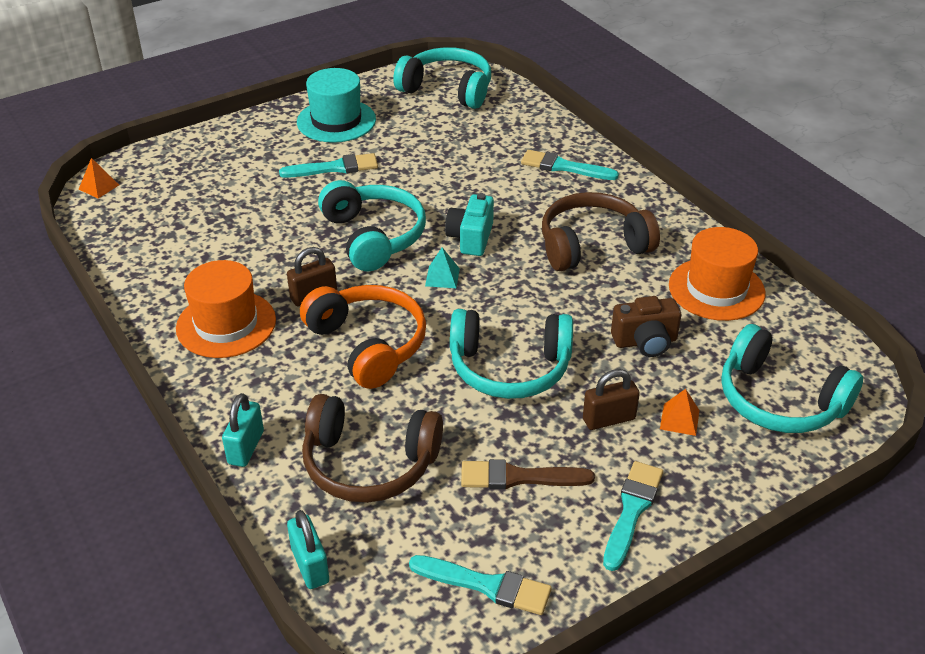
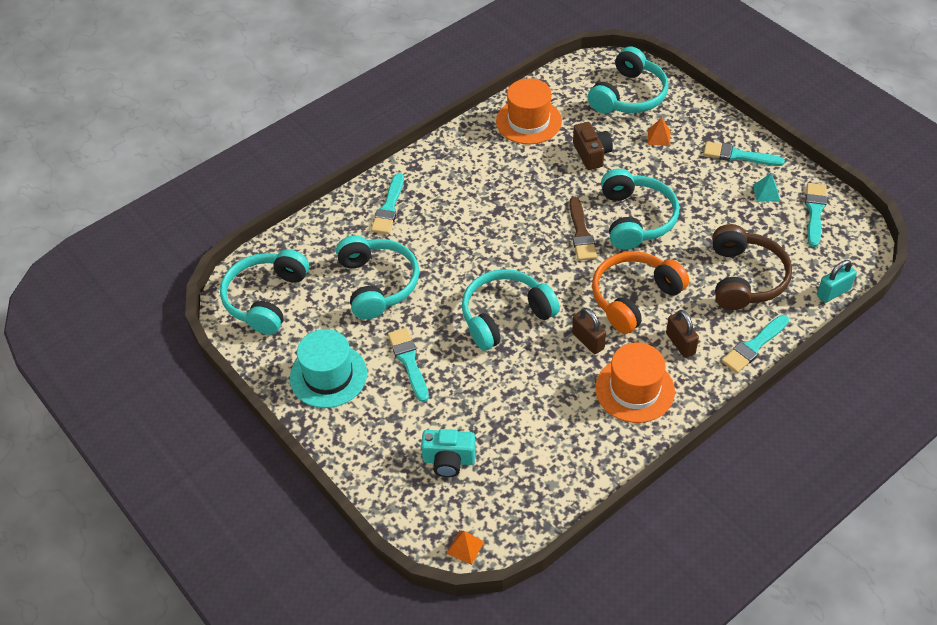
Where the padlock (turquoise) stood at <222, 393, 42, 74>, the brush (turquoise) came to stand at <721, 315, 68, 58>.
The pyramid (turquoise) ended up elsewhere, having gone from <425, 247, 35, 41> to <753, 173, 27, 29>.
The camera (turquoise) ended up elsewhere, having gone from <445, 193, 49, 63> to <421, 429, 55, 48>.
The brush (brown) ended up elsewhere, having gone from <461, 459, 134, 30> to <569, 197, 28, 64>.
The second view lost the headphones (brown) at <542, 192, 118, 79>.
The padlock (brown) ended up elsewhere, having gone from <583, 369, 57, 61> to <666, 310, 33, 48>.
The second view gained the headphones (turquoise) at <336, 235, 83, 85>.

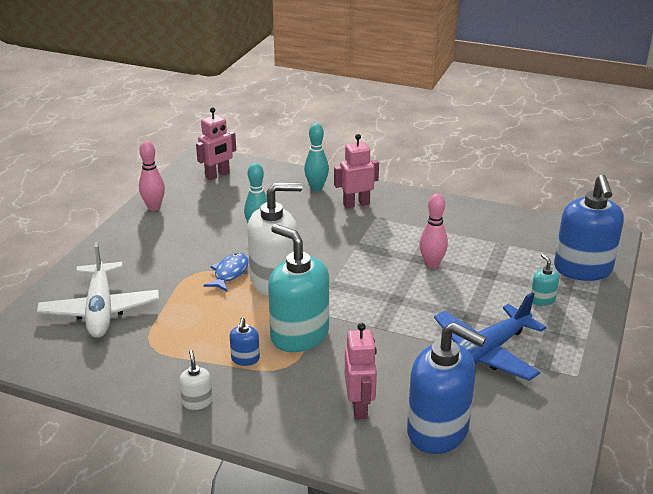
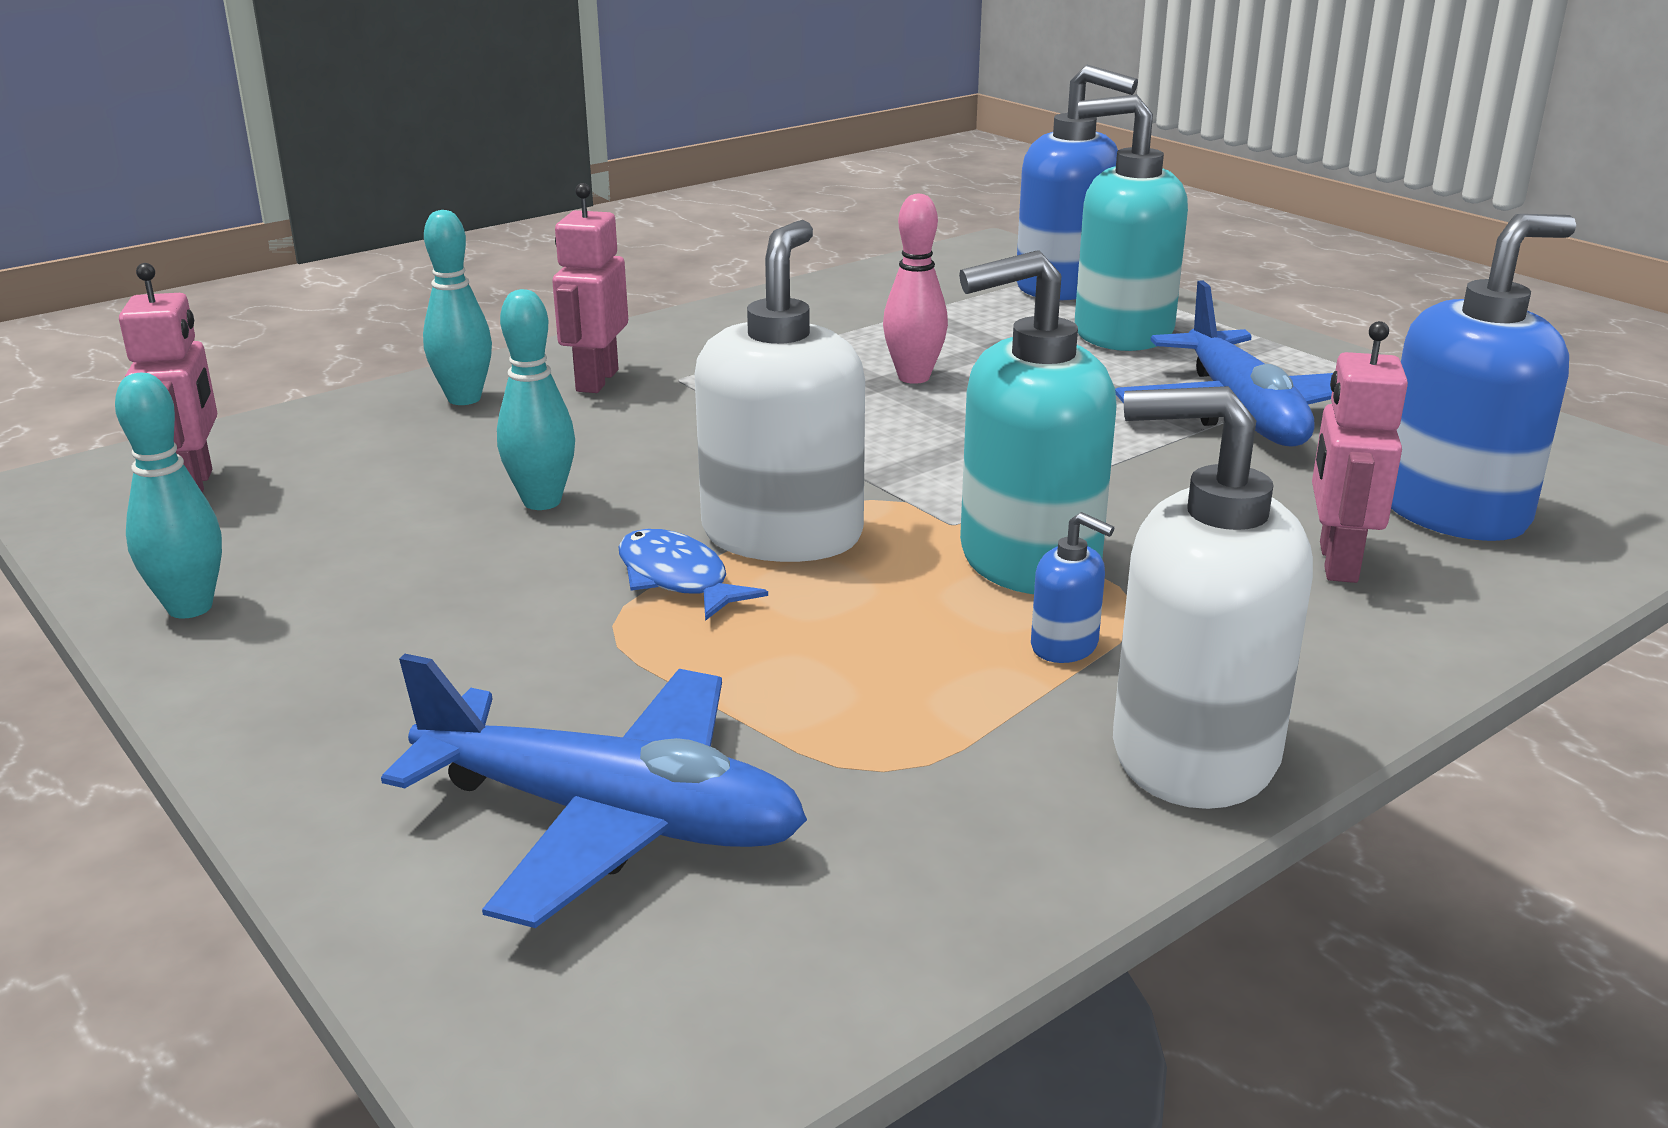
What was the plane (white) at <37, 242, 122, 96> turned into the plane (blue) at <381, 654, 426, 274>.
What was the bowling pin (pink) at <139, 141, 26, 70> turned into the bowling pin (turquoise) at <115, 373, 107, 246>.
The size of the soap dispenser (white) at <179, 350, 33, 60> changed by a factor of 2.33.
The robot (pink) at <345, 323, 32, 97> ended up facing another way, 105 degrees counterclockwise from before.
The size of the soap dispenser (turquoise) at <531, 254, 28, 52> changed by a factor of 2.33.

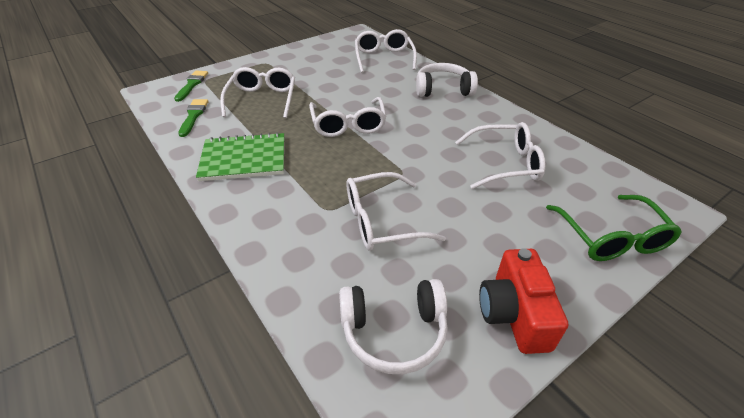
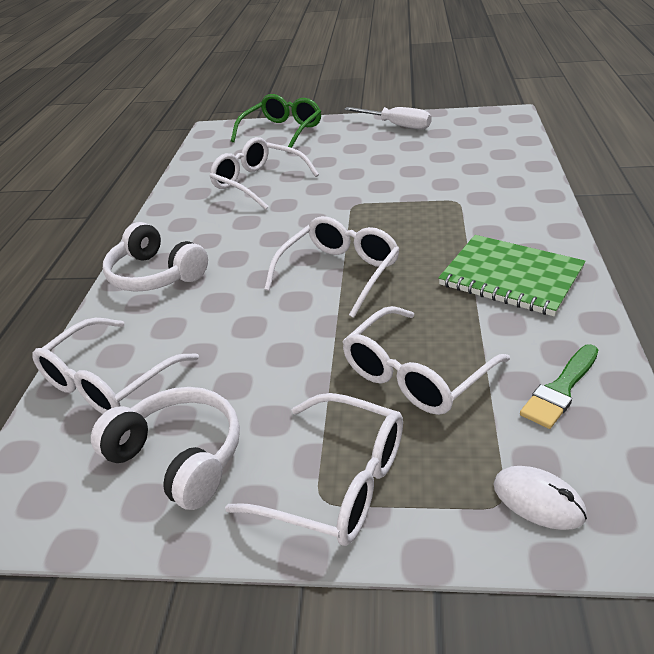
Where the brush (green) stood at <174, 71, 34, 31>, the mouse (white) came to stand at <493, 466, 94, 64>.
The headphones (white) ended up elsewhere, having gone from <339, 279, 109, 95> to <91, 387, 149, 123>.
The glasses (white) ended up elsewhere, having gone from <347, 172, 99, 79> to <225, 393, 178, 153>.
Where the camera (red) stood at <479, 248, 90, 106>, the screwdriver (white) came to stand at <344, 107, 87, 23>.

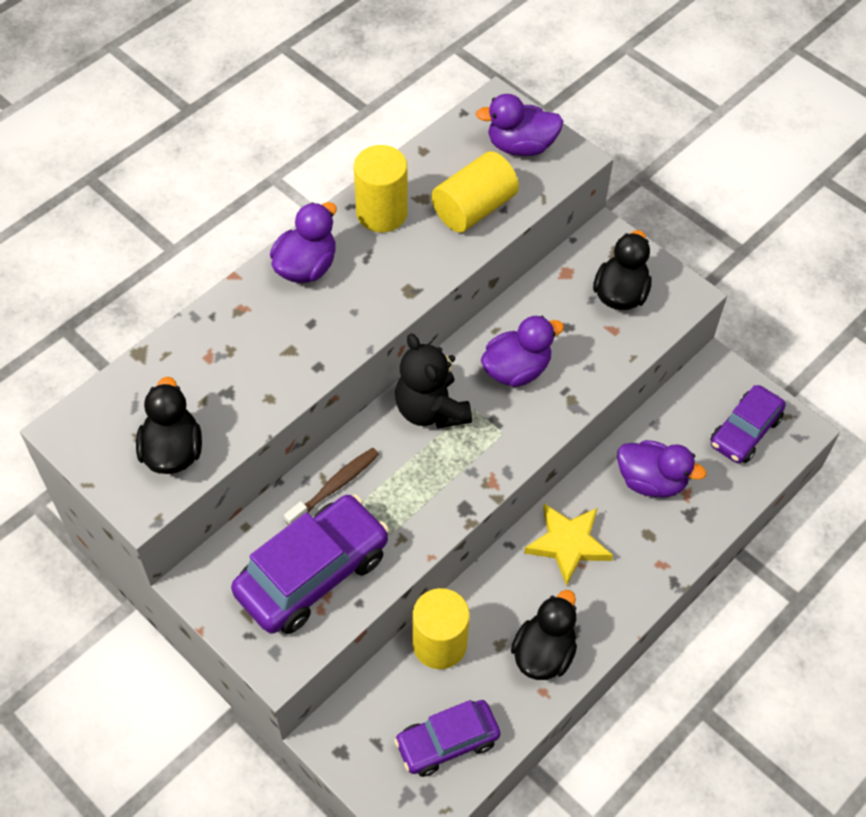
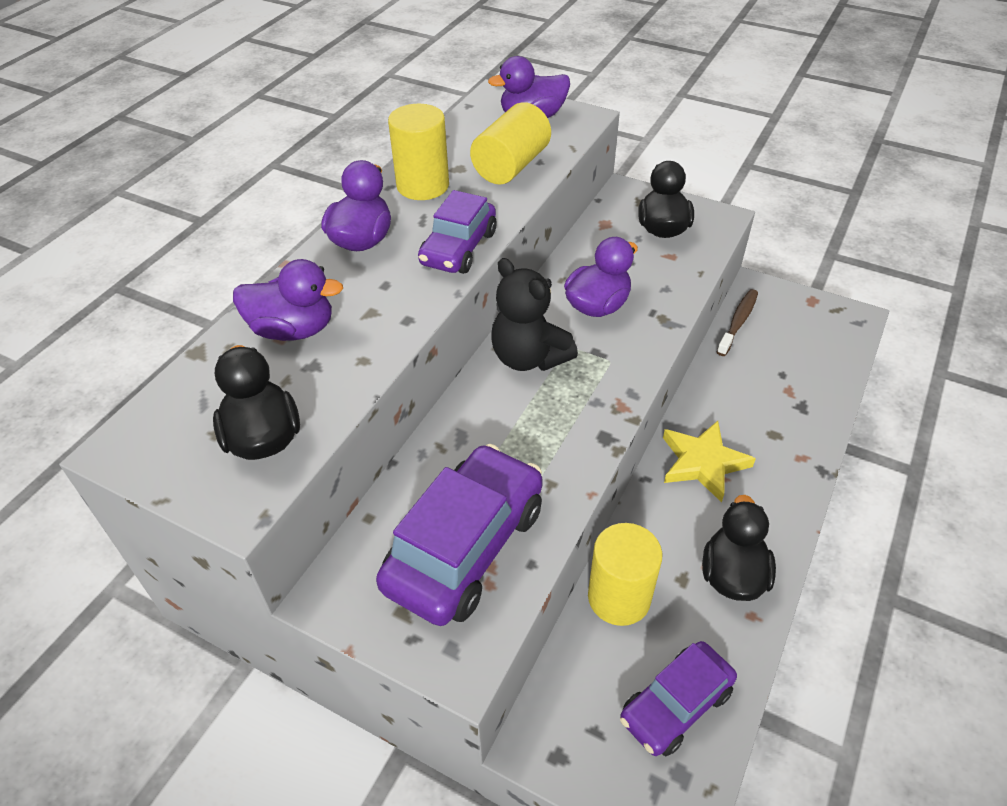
The toothbrush (brown) ended up elsewhere, having gone from <284, 448, 95, 77> to <717, 289, 41, 67>.
The duck (purple) ended up elsewhere, having gone from <617, 440, 89, 58> to <233, 259, 110, 82>.
The car (purple) ended up elsewhere, having gone from <710, 385, 76, 78> to <418, 190, 78, 84>.

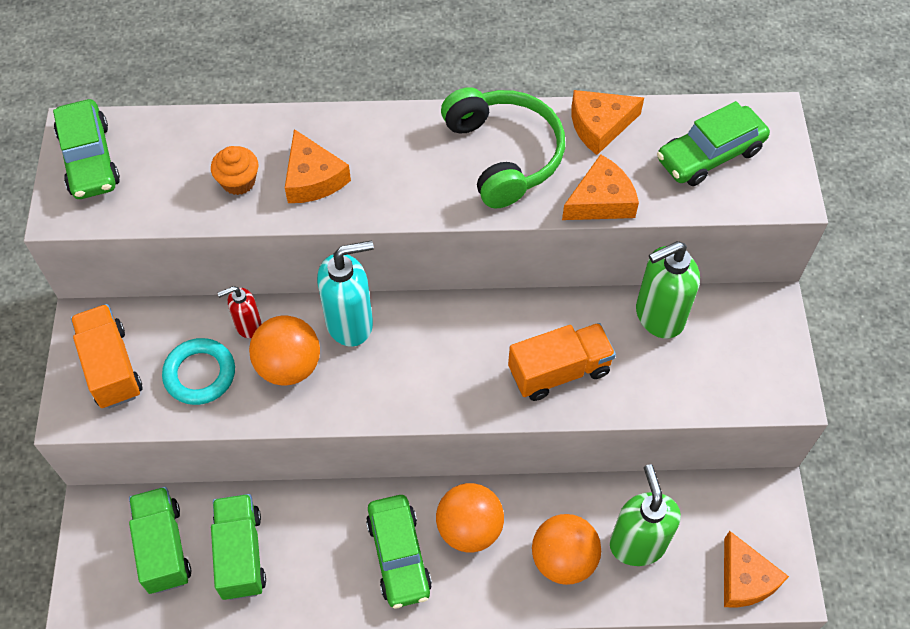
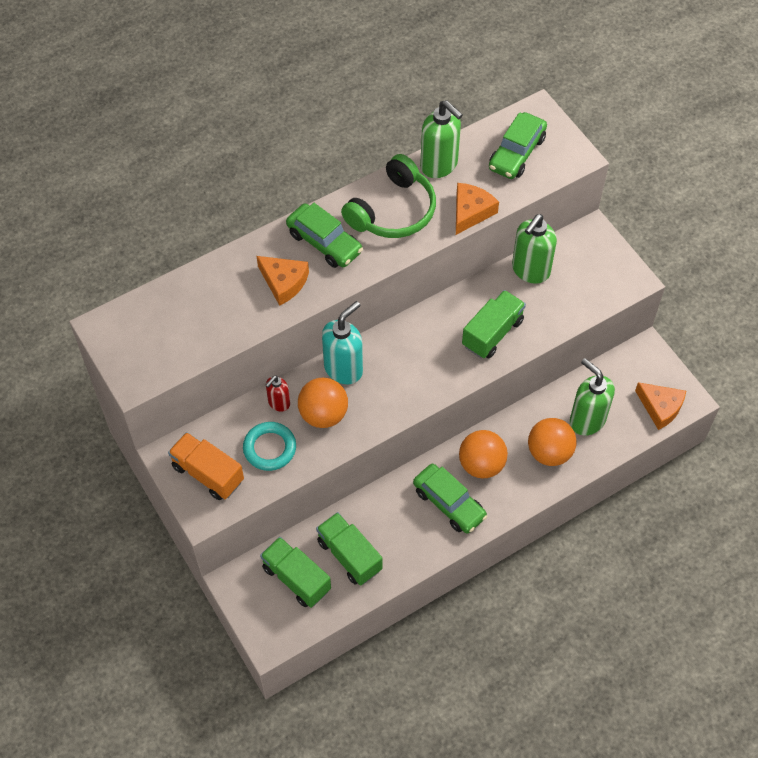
The car (green) ended up elsewhere, having gone from <53, 99, 67, 100> to <286, 203, 77, 65>.
The second view lost the cupcake (orange) at <211, 146, 47, 49>.
The headphones (green) at <441, 87, 124, 121> ended up facing another way, 90 degrees clockwise from before.
What was the truck (orange) at <508, 323, 108, 78> turned into the truck (green) at <462, 290, 64, 68>.
Where the cheese (orange) stood at <572, 90, 72, 65>, the soap dispenser (green) came to stand at <420, 100, 43, 78>.

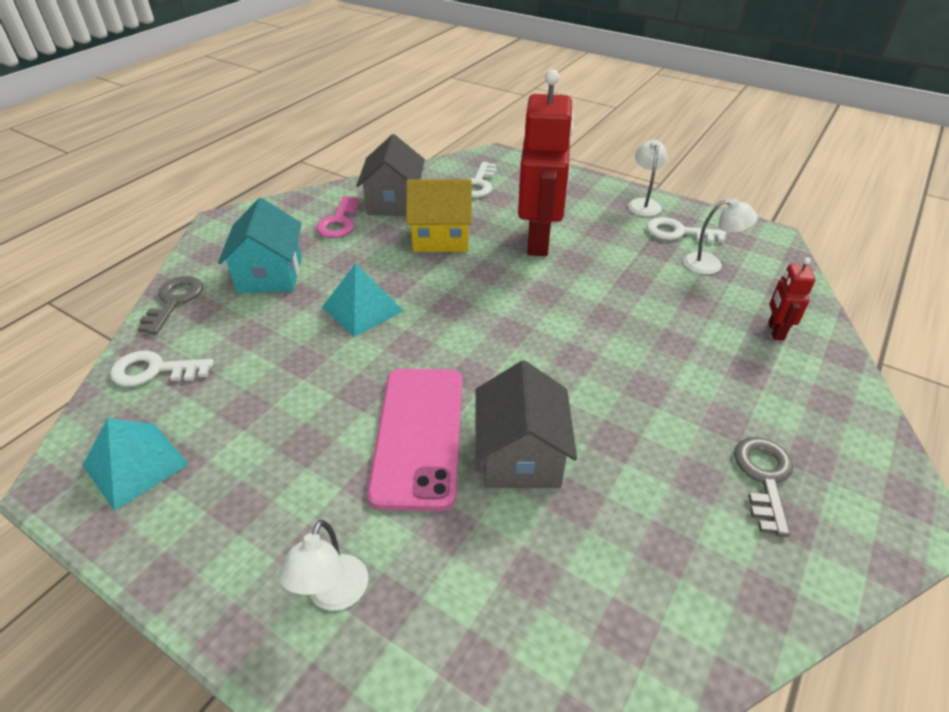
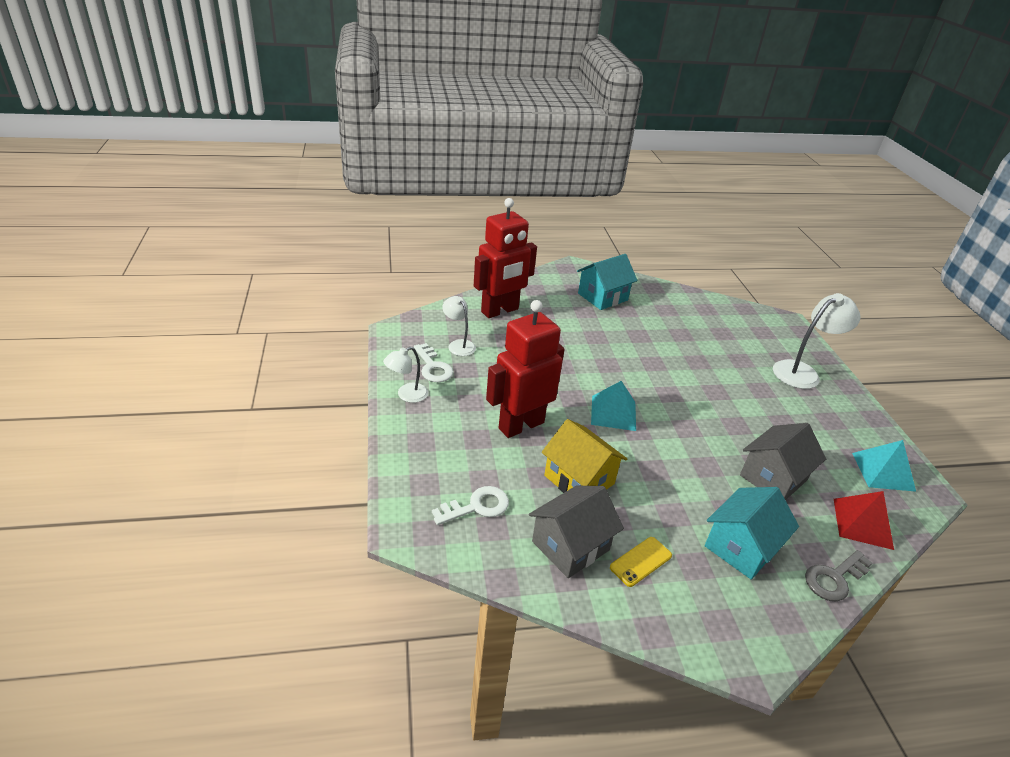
Where the key (white) stood at <110, 350, 104, 37>, the pyramid (red) came to stand at <834, 491, 60, 59>.
The size of the lamp (white) at <279, 520, 89, 91> changed by a factor of 1.67.
Where the key (pink) stood at <316, 196, 43, 42>, the phone (yellow) came to stand at <610, 537, 62, 50>.
The pyramid (turquoise) ended up elsewhere, having gone from <322, 263, 82, 74> to <591, 381, 45, 50>.
The second view lost the phone (pink) at <367, 369, 96, 142>.
The house (grey) ended up elsewhere, having gone from <475, 360, 102, 128> to <740, 423, 86, 77>.
Where the key (grey) stood at <734, 437, 59, 100>, the house (turquoise) came to stand at <577, 254, 61, 56>.
The size of the robot (red) at <768, 257, 47, 84> changed by a factor of 2.22.

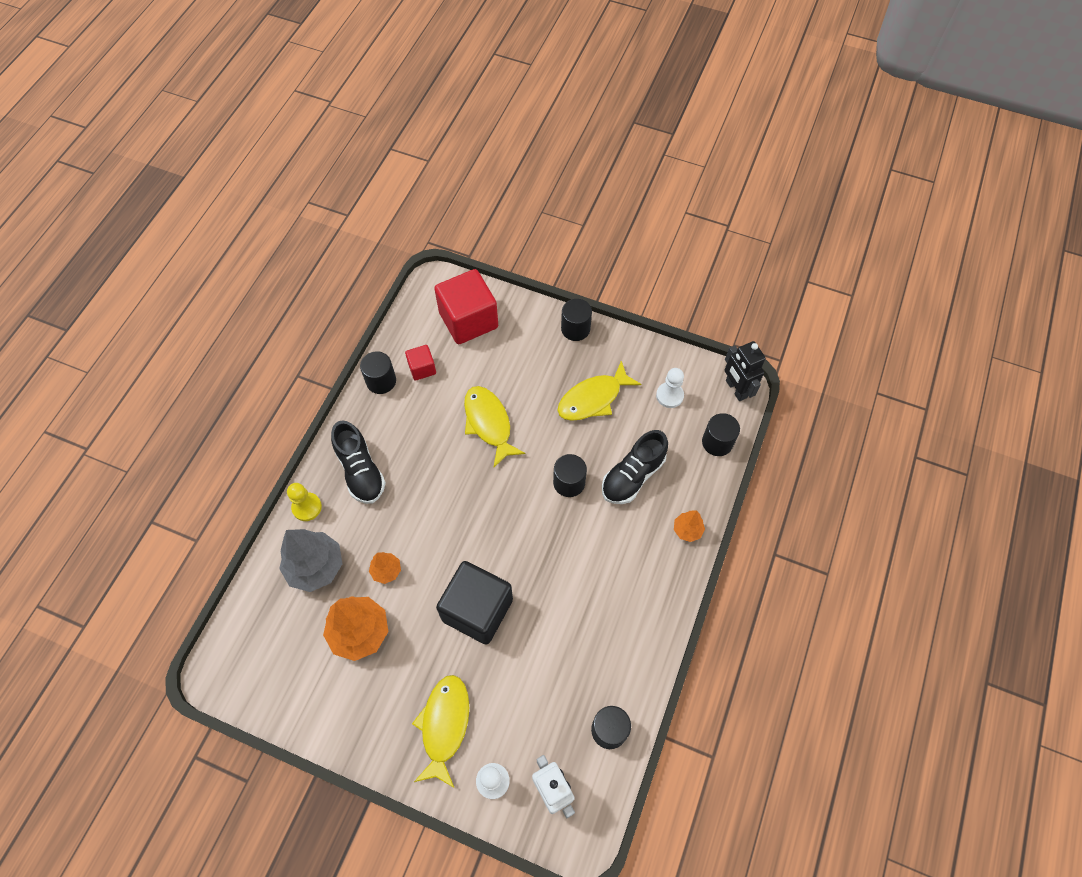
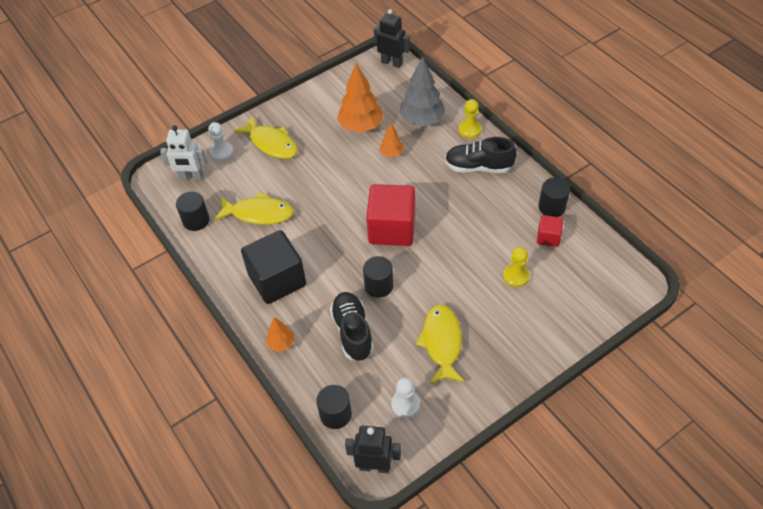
The cube (red) ended up elsewhere, having gone from <434, 269, 64, 75> to <366, 184, 49, 62>.
The cube (black) ended up elsewhere, having gone from <436, 561, 77, 84> to <241, 230, 65, 74>.
The fish (yellow) ended up elsewhere, having gone from <464, 386, 61, 81> to <214, 192, 80, 33>.
The second view lost the cylinder (black) at <561, 299, 31, 42>.
The second view gained the robot (black) at <374, 9, 36, 59>.
The second view gained the pawn (yellow) at <503, 247, 27, 40>.

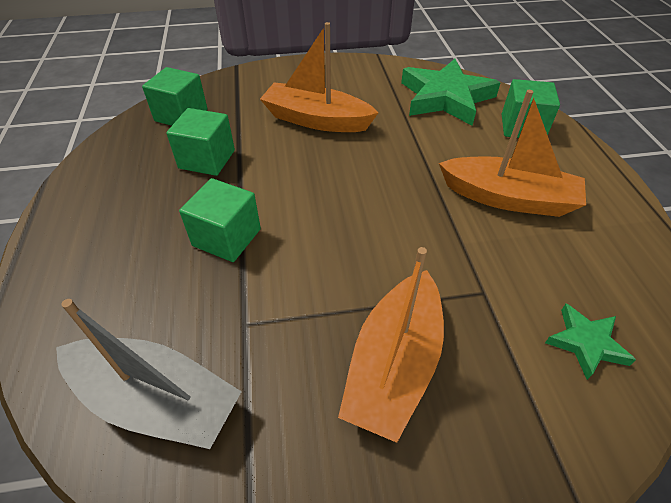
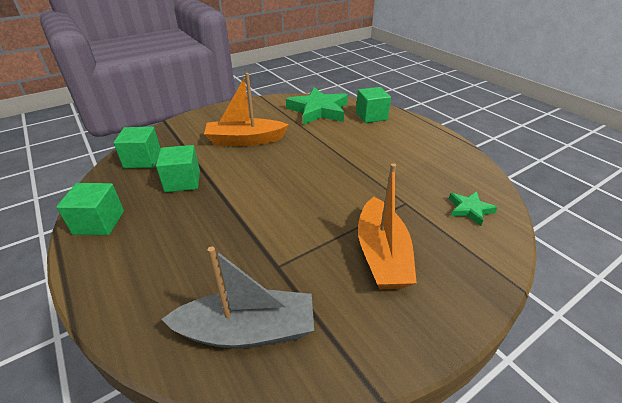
The cube (green) ended up elsewhere, having gone from <179, 178, 82, 84> to <56, 183, 68, 52>.
The second view lost the boat (orange) at <439, 90, 147, 127>.

